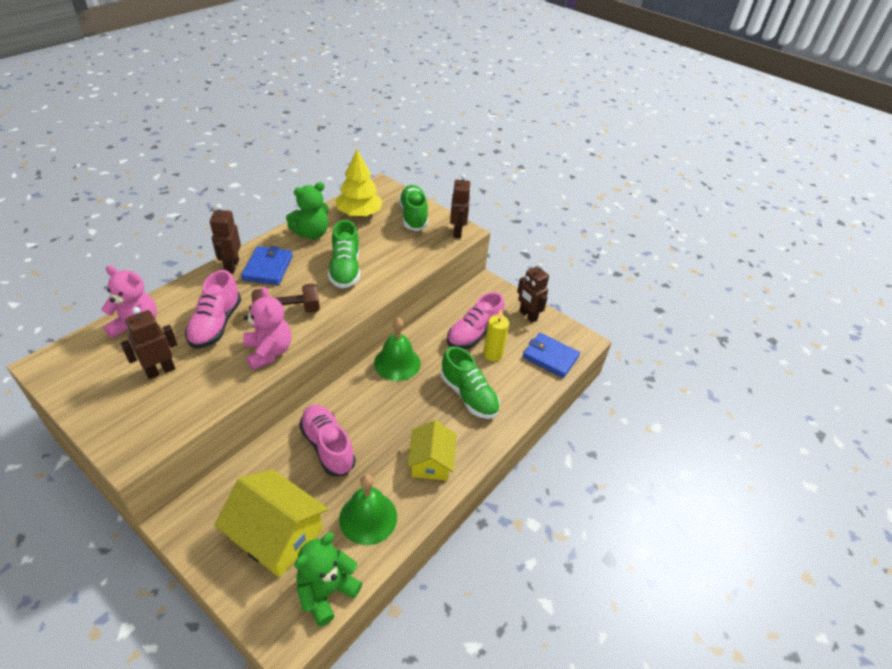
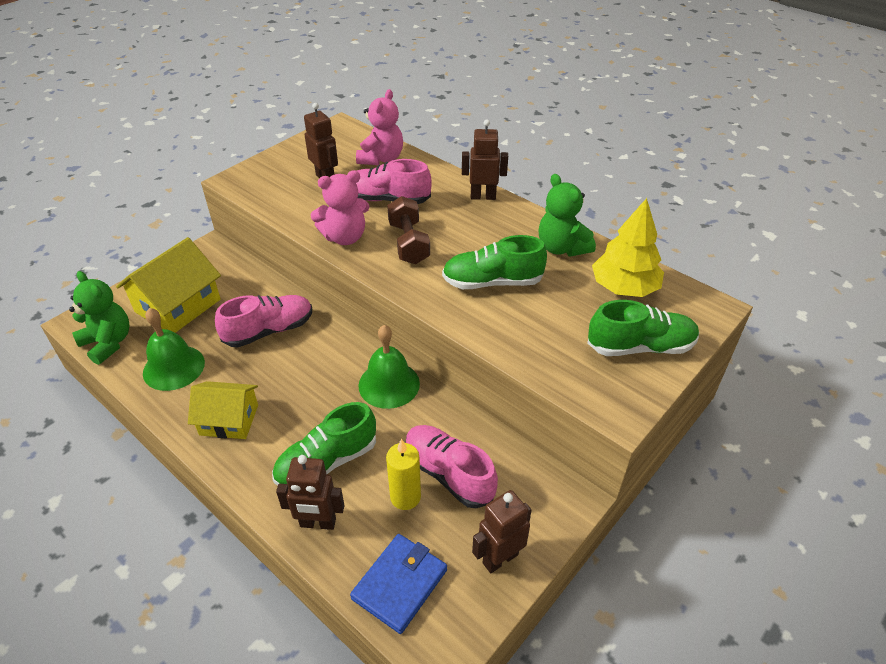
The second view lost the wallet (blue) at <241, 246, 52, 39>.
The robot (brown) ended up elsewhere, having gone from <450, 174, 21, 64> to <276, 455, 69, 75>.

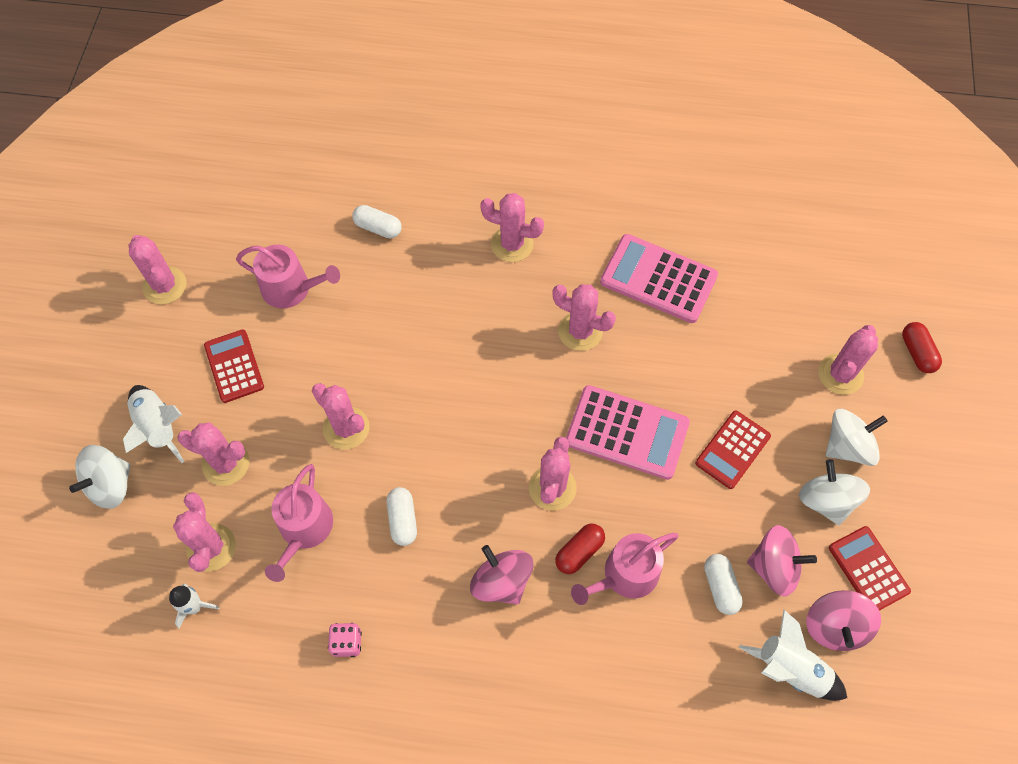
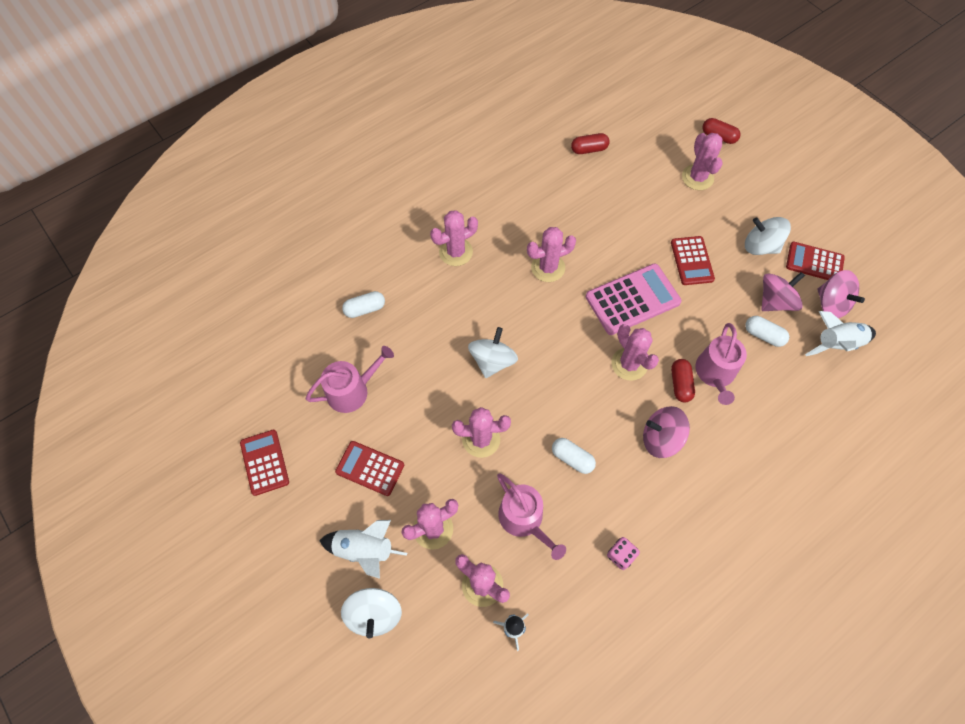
Where the cactus (pink) stood at <128, 235, 59, 69>, the calculator (red) came to stand at <240, 430, 49, 66>.
The second view lost the calculator (pink) at <600, 234, 118, 89>.
The spinning top (white) ended up elsewhere, having gone from <826, 409, 62, 57> to <468, 327, 50, 51>.
The second view gained the capsule (red) at <571, 133, 39, 21>.

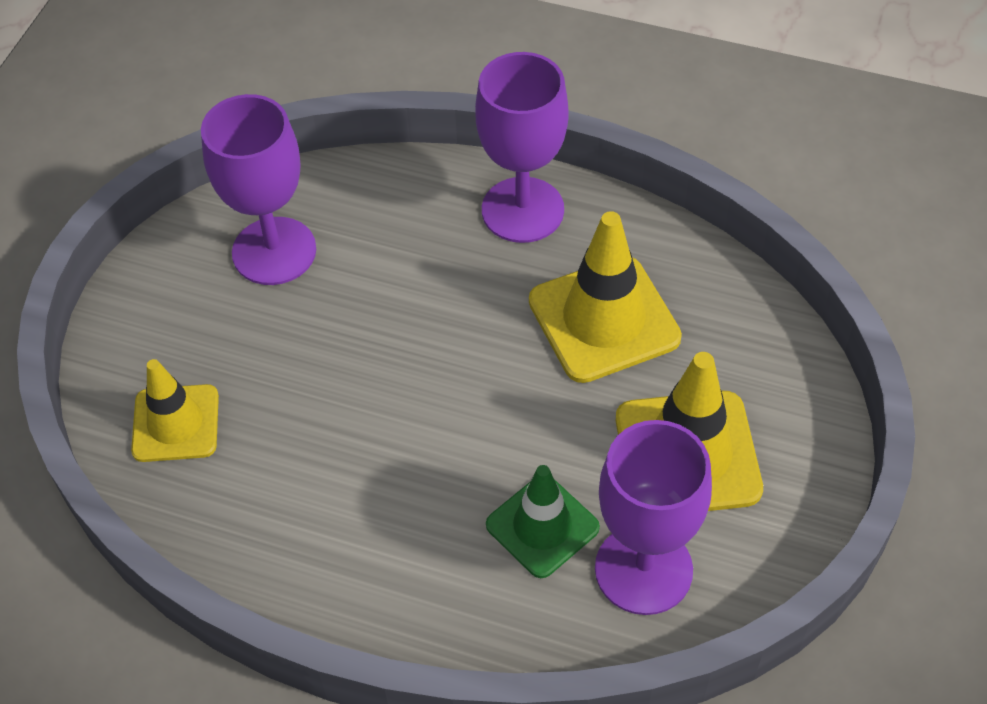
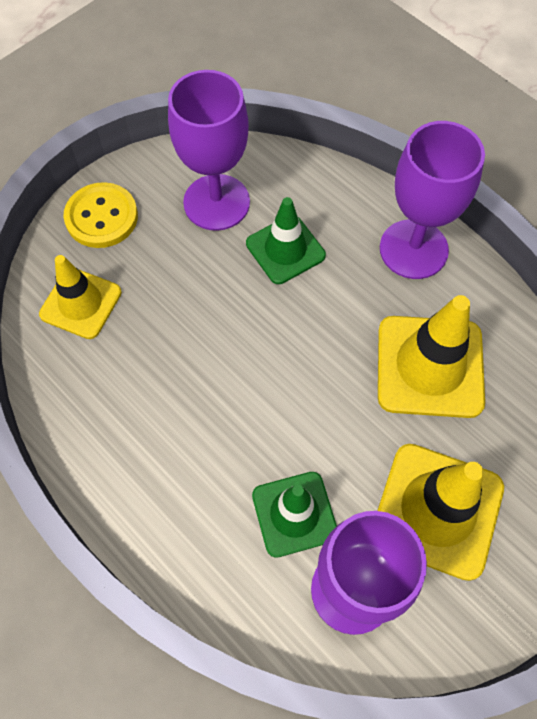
The second view gained the button (yellow) at <64, 182, 74, 66>.
The second view gained the traffic cone (green) at <246, 197, 80, 87>.

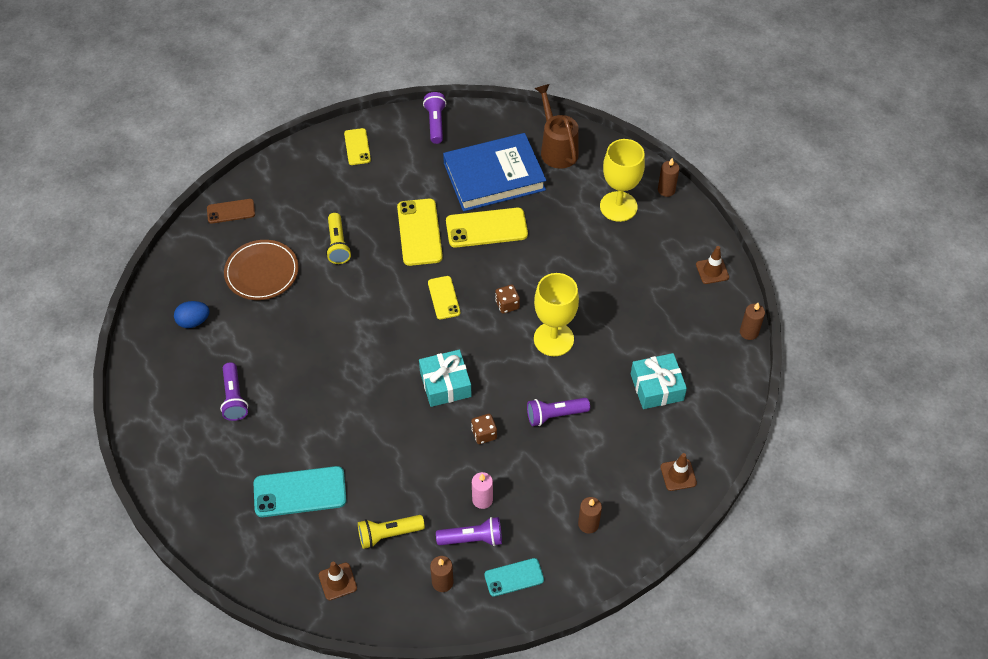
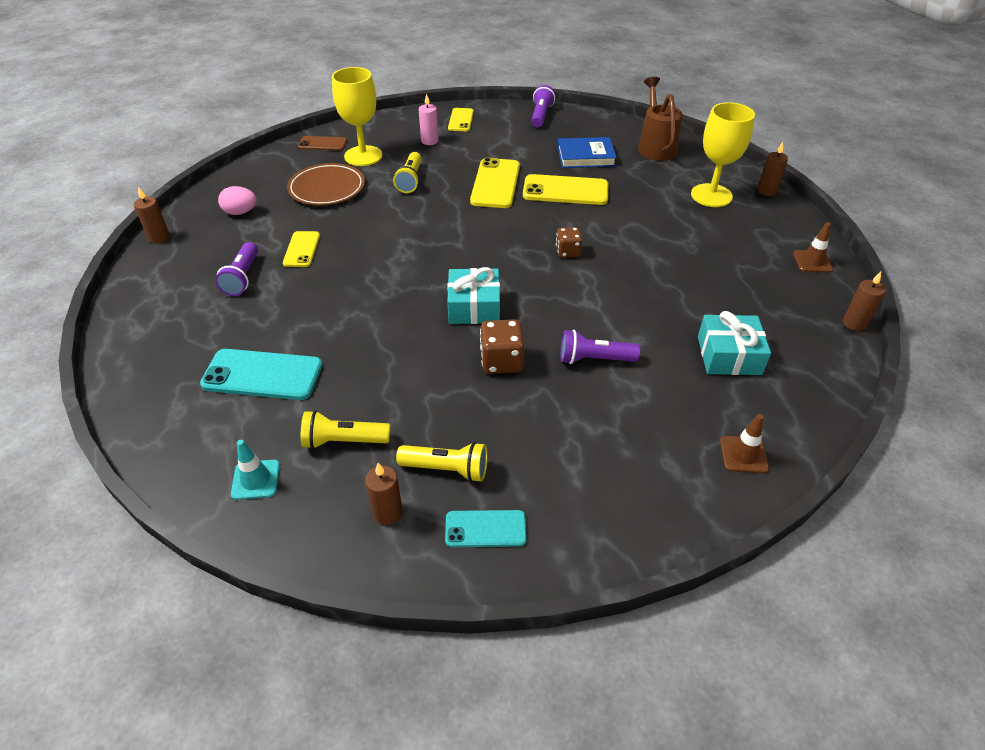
What was the egg (blue) at <174, 301, 36, 27> turned into the egg (pink) at <218, 186, 39, 29>.
What was the traffic cone (brown) at <319, 561, 38, 39> turned into the traffic cone (turquoise) at <231, 440, 49, 60>.
The phone (yellow) ended up elsewhere, having gone from <428, 276, 32, 43> to <283, 231, 37, 36>.
What was the flashlight (purple) at <436, 517, 66, 29> turned into the flashlight (yellow) at <396, 442, 92, 40>.
The size of the book (blue) at <443, 133, 103, 79> changed by a factor of 0.60.
The size of the dice (brown) at <471, 414, 26, 30> changed by a factor of 1.51.
The candle (pink) ended up elsewhere, having gone from <472, 472, 21, 37> to <419, 94, 20, 51>.
The goblet (yellow) ended up elsewhere, having gone from <534, 273, 45, 83> to <332, 67, 50, 99>.
The candle (brown) ended up elsewhere, having gone from <578, 497, 24, 37> to <134, 187, 36, 56>.

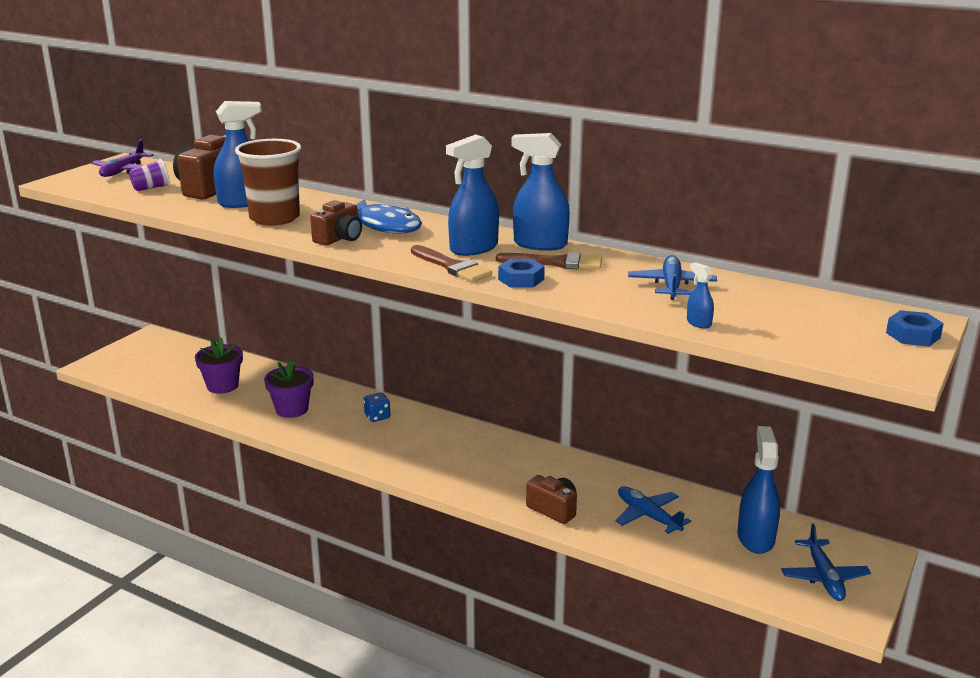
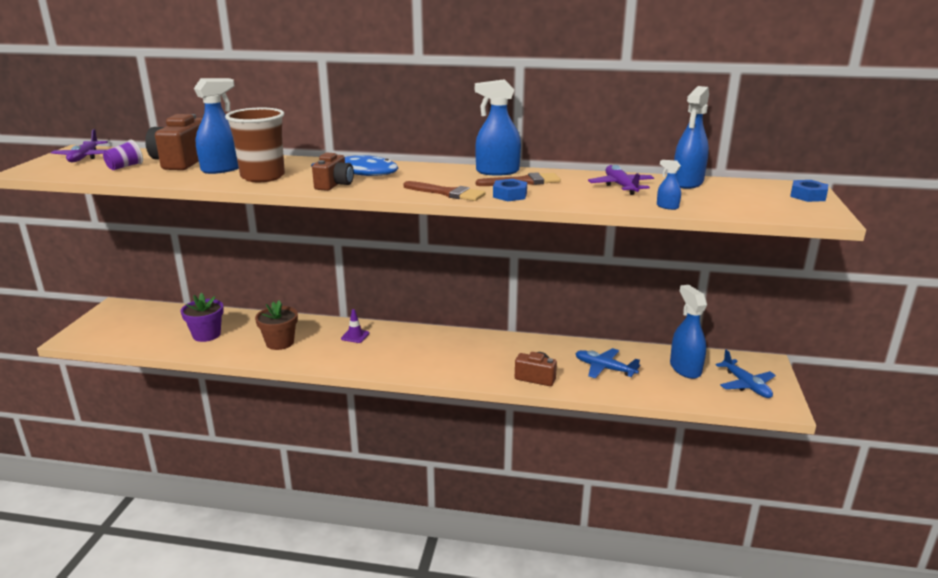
What was the flower pot (purple) at <264, 360, 50, 58> turned into the flower pot (brown) at <255, 300, 43, 50>.
Where the dice (blue) stood at <364, 392, 26, 30>, the traffic cone (purple) came to stand at <341, 309, 29, 34>.
The spray bottle (blue) ended up elsewhere, having gone from <446, 134, 53, 122> to <674, 86, 35, 103>.
What was the plane (blue) at <628, 255, 89, 45> turned into the plane (purple) at <588, 165, 66, 30>.

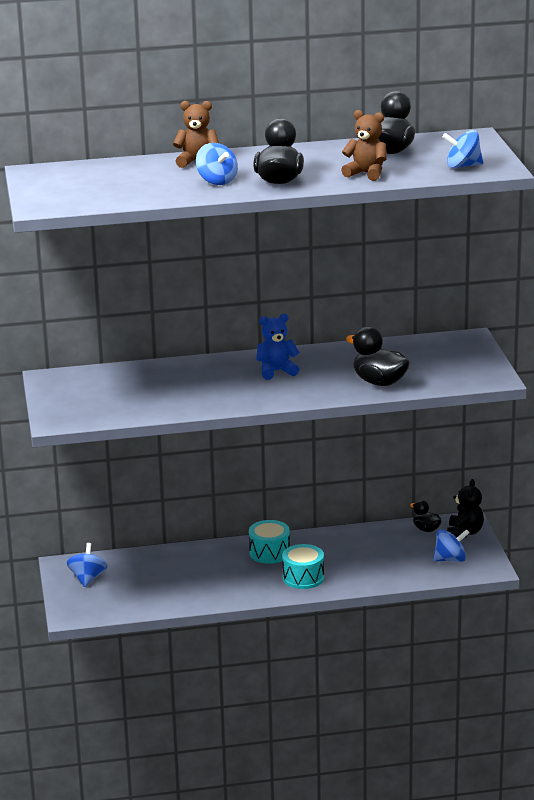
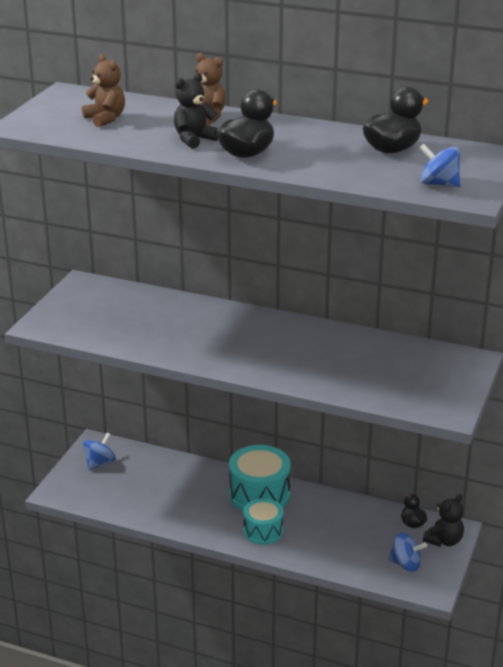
Where the spinning top (blue) stood at <196, 143, 42, 42>, the teddy bear (black) came to stand at <174, 73, 44, 76>.
The size of the drum (turquoise) at <249, 520, 41, 44> changed by a factor of 1.59.
The second view lost the teddy bear (blue) at <256, 314, 43, 66>.
The teddy bear (brown) ended up elsewhere, having gone from <341, 110, 46, 71> to <82, 54, 43, 73>.
The second view lost the duck (black) at <346, 326, 64, 60>.

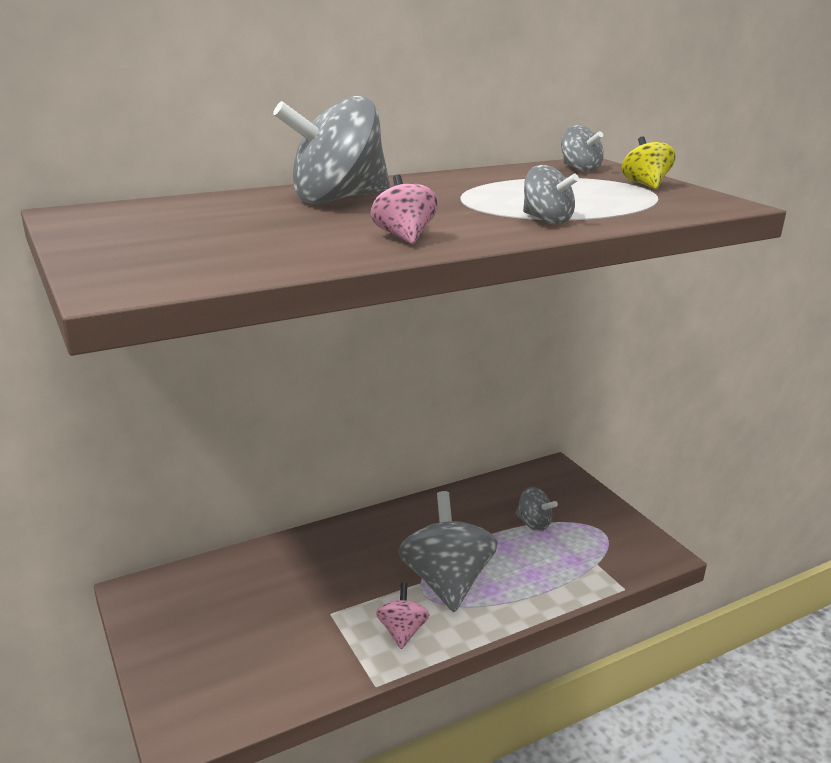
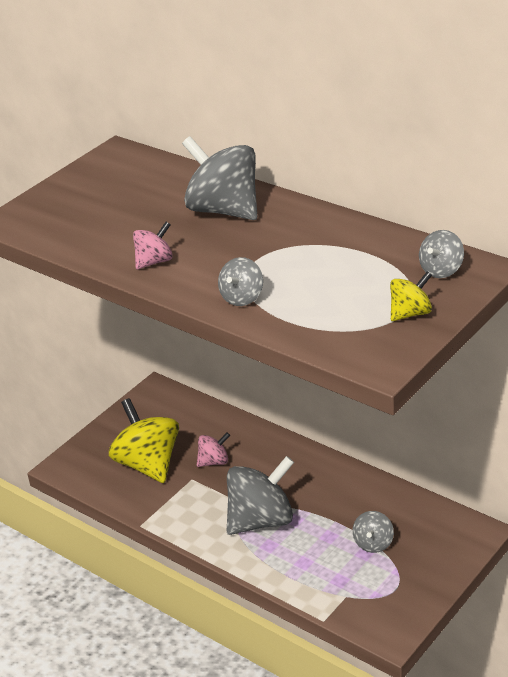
The spinning top (pink) ended up elsewhere, having gone from <376, 582, 53, 67> to <197, 432, 33, 35>.
The second view gained the spinning top (yellow) at <109, 398, 70, 85>.

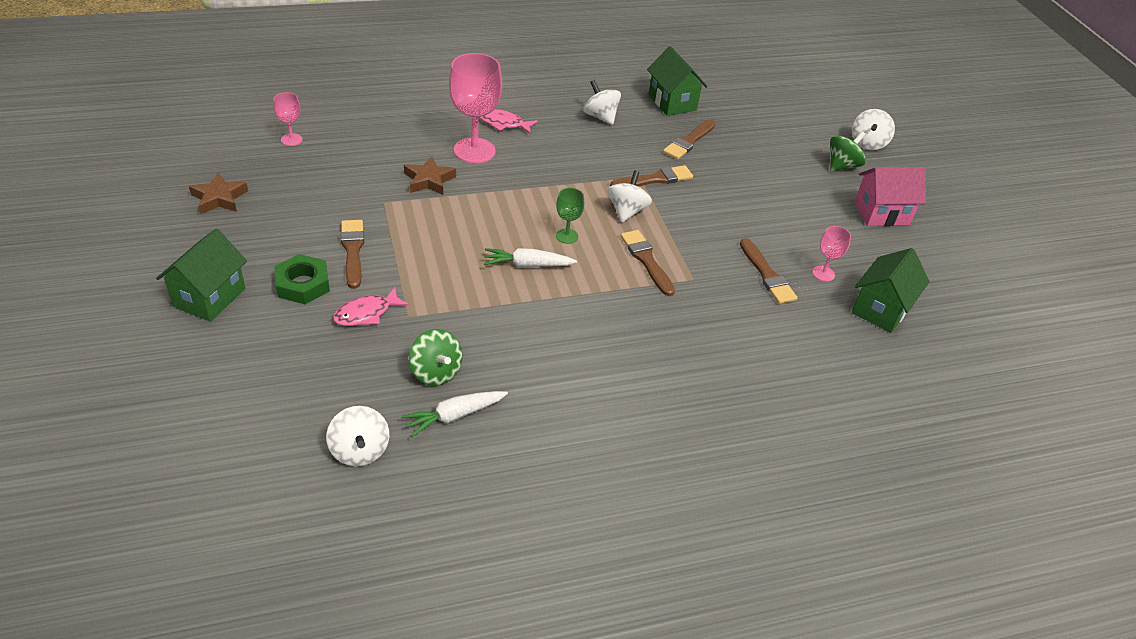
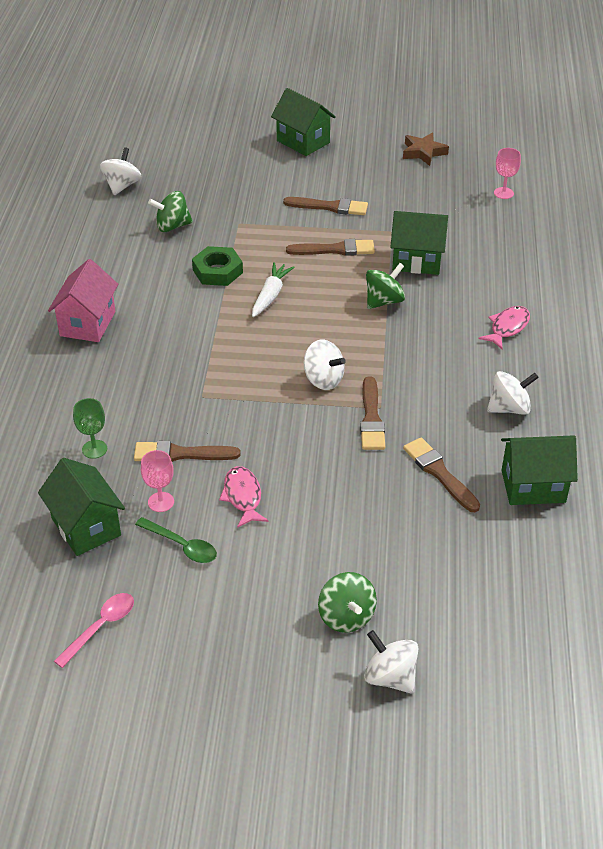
The nut (green) ended up elsewhere, having gone from <274, 254, 56, 50> to <192, 246, 51, 40>.
The spinning top (white) at <326, 406, 63, 60> ended up facing another way, 105 degrees clockwise from before.
The fish (pink) ended up elsewhere, having gone from <333, 287, 76, 39> to <219, 466, 50, 62>.
The second view lost the carrot (white) at <401, 391, 107, 46>.
Where the star (brown) stood at <404, 156, 52, 39>, the house (green) came to stand at <390, 211, 58, 64>.
The second view lost the goblet (pink) at <449, 53, 53, 110>.
The goblet (green) ended up elsewhere, having gone from <556, 188, 28, 56> to <73, 398, 34, 61>.
The brush (brown) ended up elsewhere, having gone from <620, 230, 55, 66> to <286, 239, 89, 17>.
The house (pink) ended up elsewhere, having gone from <854, 167, 72, 59> to <48, 259, 70, 83>.
The second view gained the spoon (pink) at <54, 593, 80, 75>.
The second view gained the spoon (green) at <135, 517, 82, 46>.
The second view gained the spinning top (green) at <366, 263, 39, 46>.

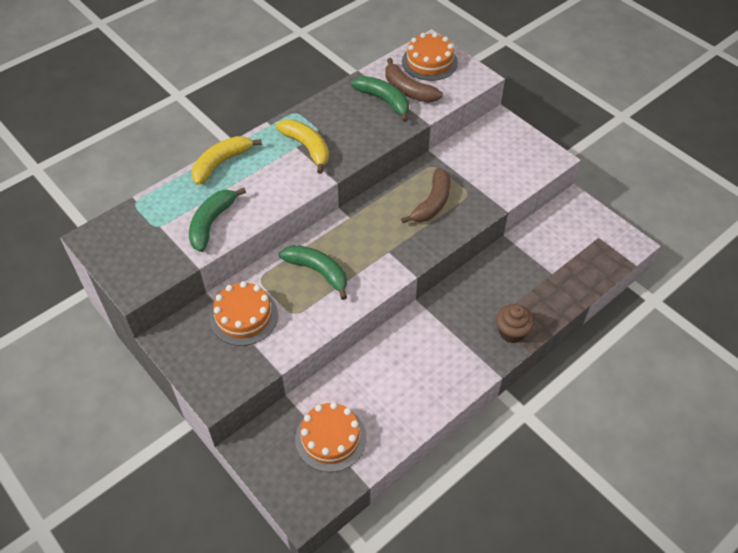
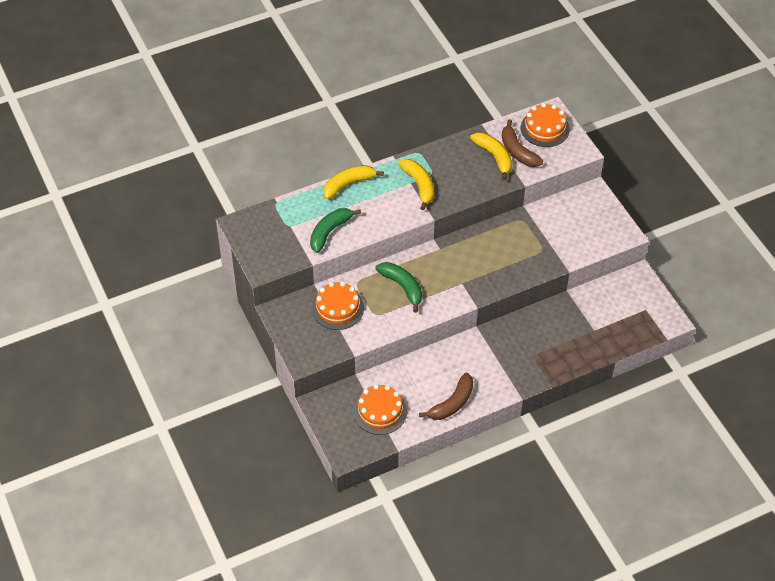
What was the banana (green) at <351, 76, 58, 46> turned into the banana (yellow) at <470, 133, 42, 47>.
The banana (brown) ended up elsewhere, having gone from <401, 168, 49, 55> to <419, 373, 54, 47>.
The second view lost the cupcake (brown) at <496, 304, 38, 39>.

